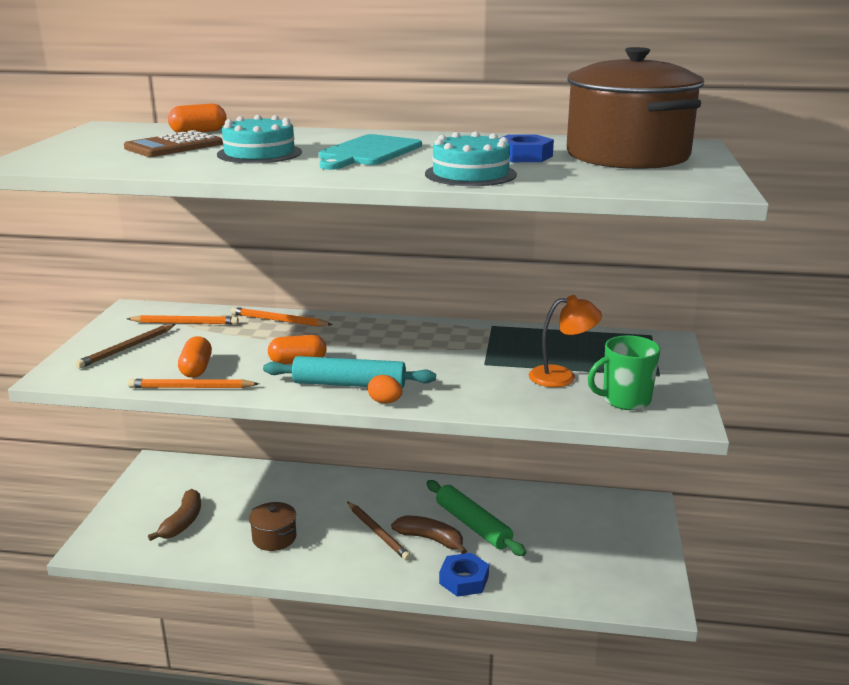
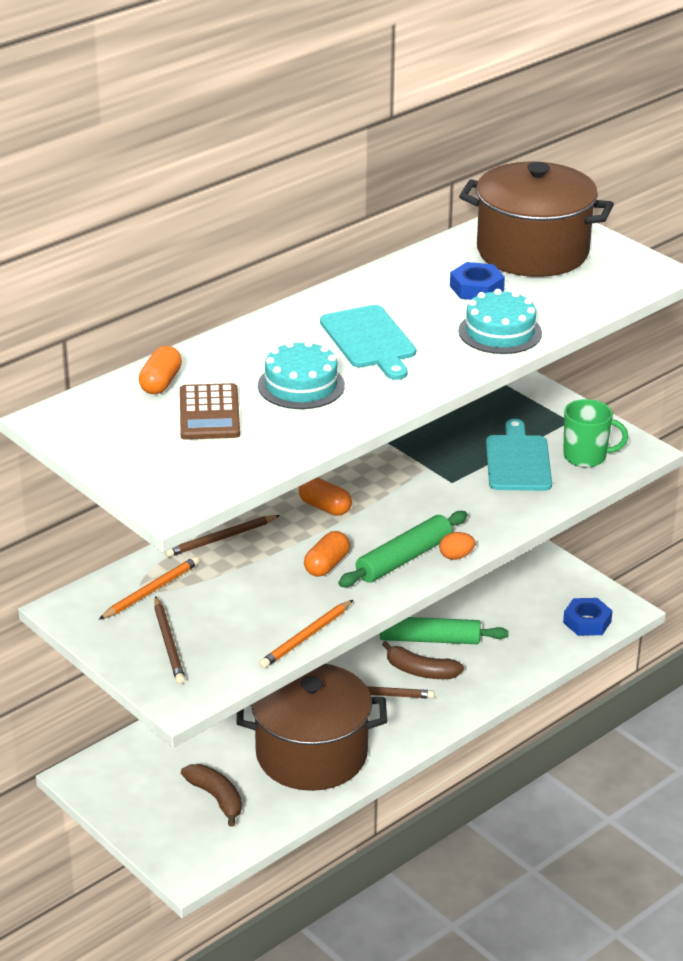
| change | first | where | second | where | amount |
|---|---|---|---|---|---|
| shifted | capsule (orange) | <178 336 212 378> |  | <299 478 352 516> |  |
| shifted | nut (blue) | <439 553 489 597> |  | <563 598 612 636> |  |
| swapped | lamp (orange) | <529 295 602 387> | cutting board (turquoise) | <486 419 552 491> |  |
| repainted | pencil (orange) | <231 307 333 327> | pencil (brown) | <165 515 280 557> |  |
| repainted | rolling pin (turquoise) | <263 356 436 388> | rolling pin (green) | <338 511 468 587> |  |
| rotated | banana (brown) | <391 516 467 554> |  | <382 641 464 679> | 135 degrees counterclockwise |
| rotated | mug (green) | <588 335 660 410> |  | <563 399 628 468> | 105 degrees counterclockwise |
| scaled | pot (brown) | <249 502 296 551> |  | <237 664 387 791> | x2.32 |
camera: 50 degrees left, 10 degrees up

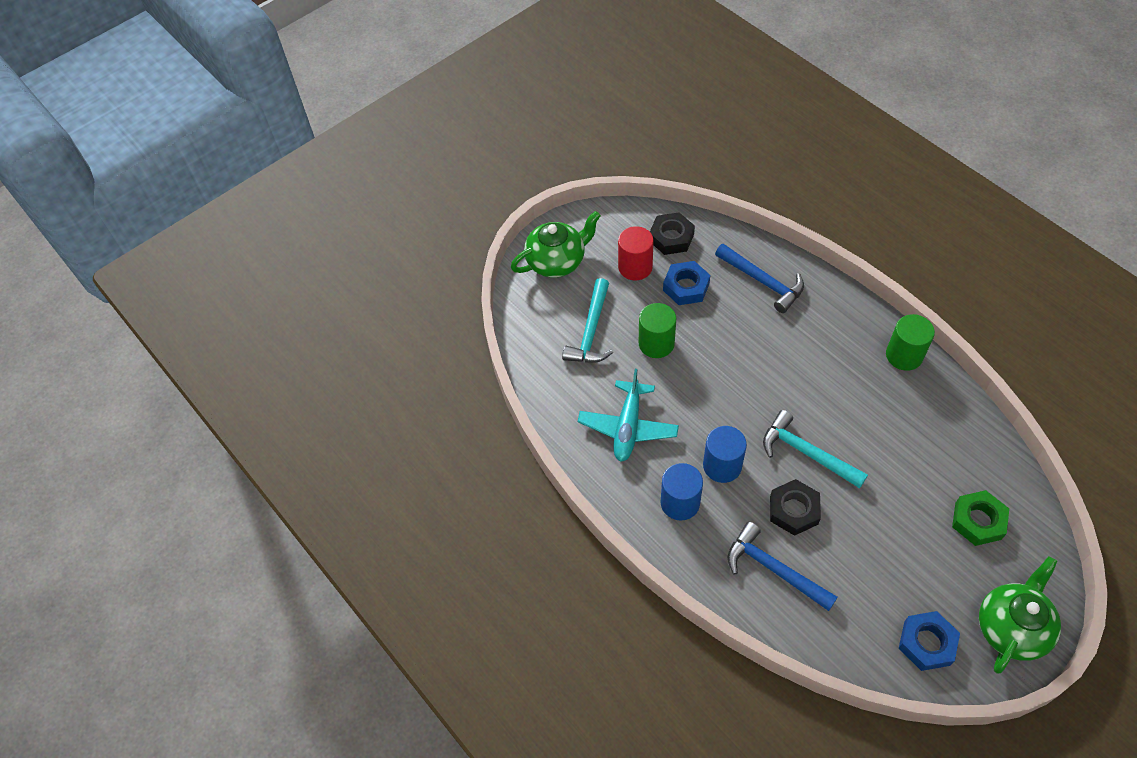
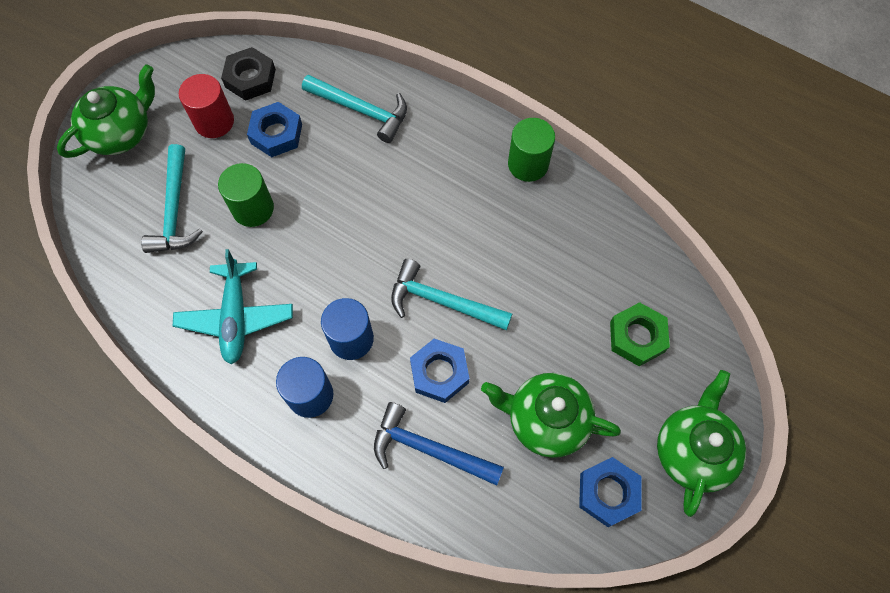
| change | first | where | second | where | amount |
|---|---|---|---|---|---|
| new |  |  | teapot (green) | <481 373 621 458> |  |
| repainted | hammer (blue) | <715 244 804 313> | hammer (turquoise) | <302 75 407 143> |  |
| repainted | nut (black) | <770 479 821 536> | nut (blue) | <410 339 470 403> |  |
camera: 20 degrees left, 10 degrees up

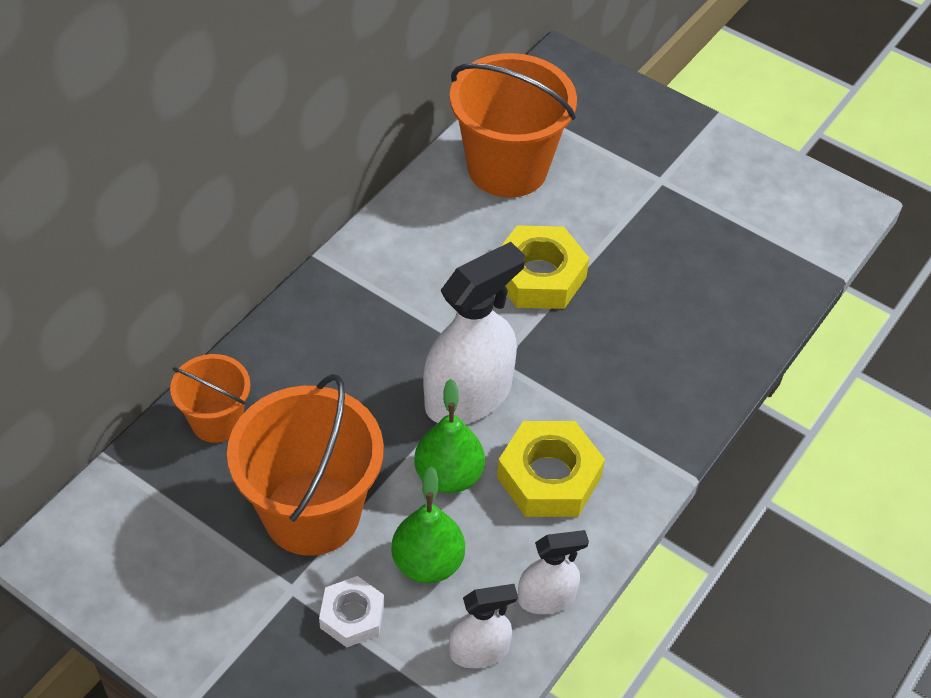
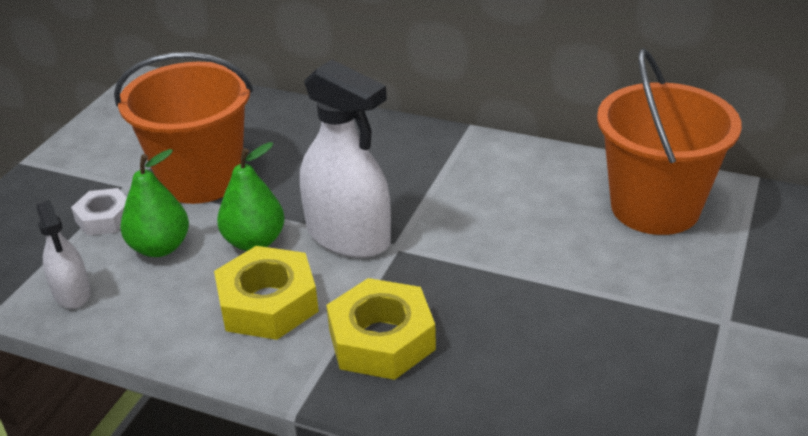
| change | first | where | second | where | amount |
|---|---|---|---|---|---|
| gone | bucket (orange) | <170 354 251 443> |  |  |  |
| gone | spray bottle (white) | <518 530 589 614> |  |  |  |
| shifted | nut (yellow) | <502 225 589 309> |  | <326 278 436 380> |  |
camera: 80 degrees right, 15 degrees down

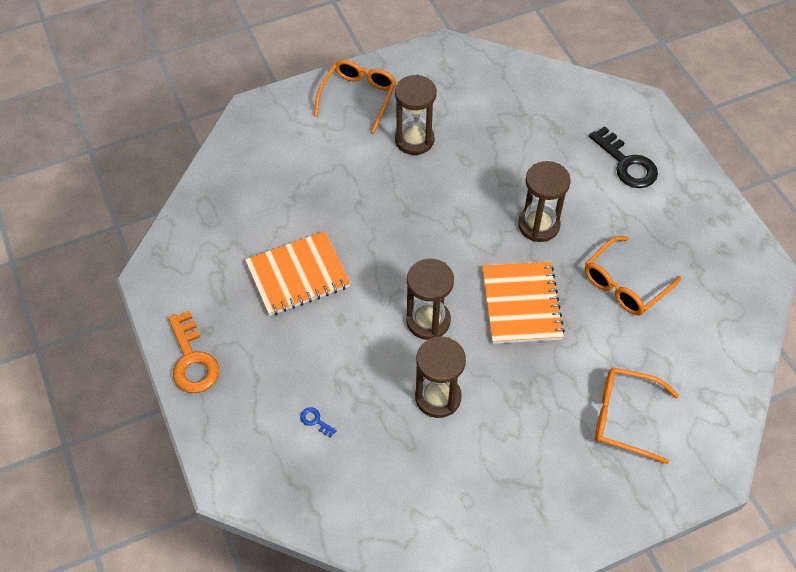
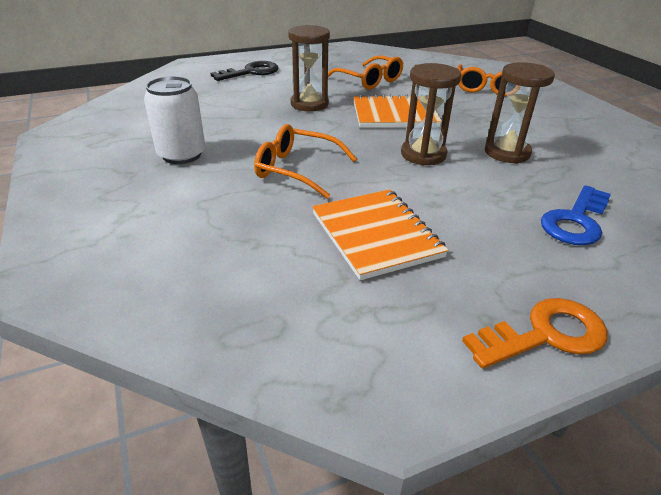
| change | first | where | second | where | amount |
|---|---|---|---|---|---|
| shifted | glasses (orange) | <314 60 397 133> |  | <254 124 357 199> |  |
| swapped | hourglass (brown) | <395 75 437 155> | can (white) | <144 76 205 164> |  |
| scaled | key (blue) | <300 407 337 438> |  | <541 185 611 245> | x2.37 |
camera: 90 degrees left, 20 degrees down

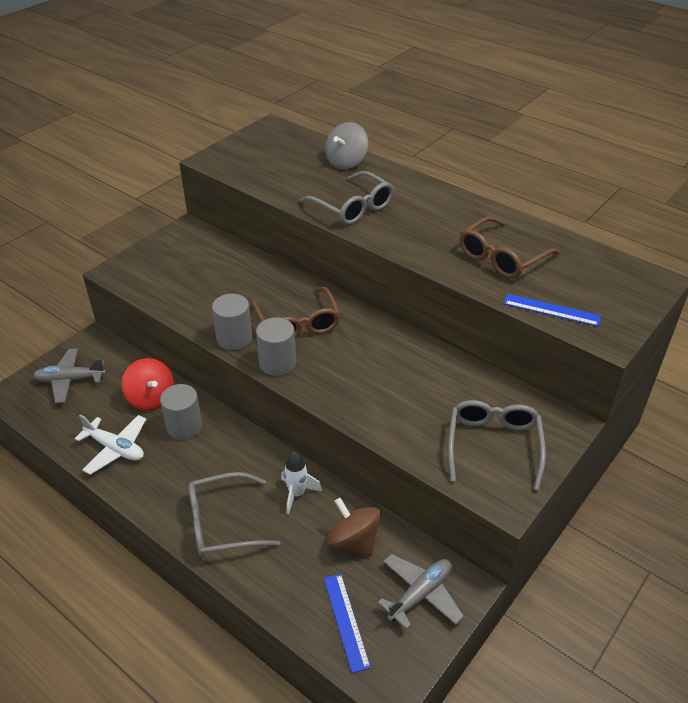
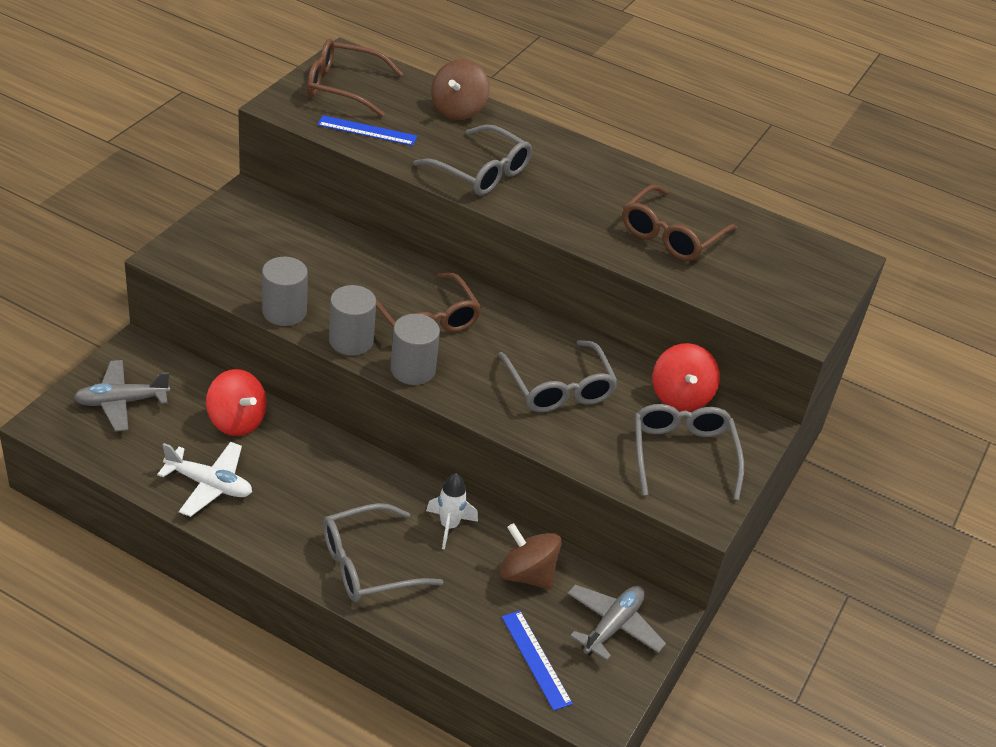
| change | first | where | second | where | amount |
|---|---|---|---|---|---|
| new |  |  | glasses (brown) | <307 39 403 117> |  |
| new |  |  | glasses (grey) | <498 340 618 412> |  |
| new |  |  | spinning top (red) | <652 343 720 411> |  |
| shifted | cylinder (grey) | <160 384 202 440> |  | <262 257 308 326> |  |
| shifted | ruler (blue) | <504 294 601 326> |  | <317 115 417 146> |  |
| repainted | spinning top (grey) | <325 122 368 169> | spinning top (brown) | <431 59 490 120> |  |
camera: 15 degrees left, 0 degrees up

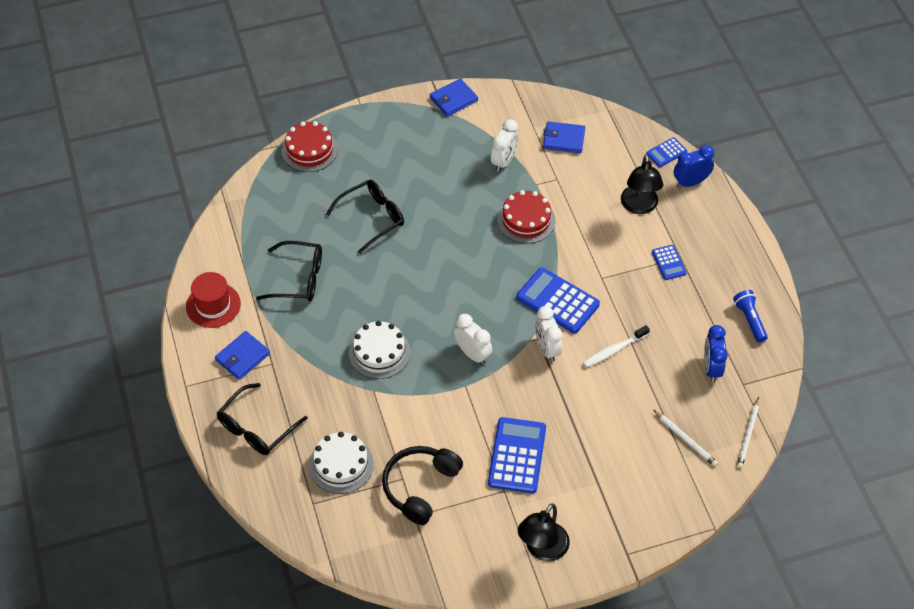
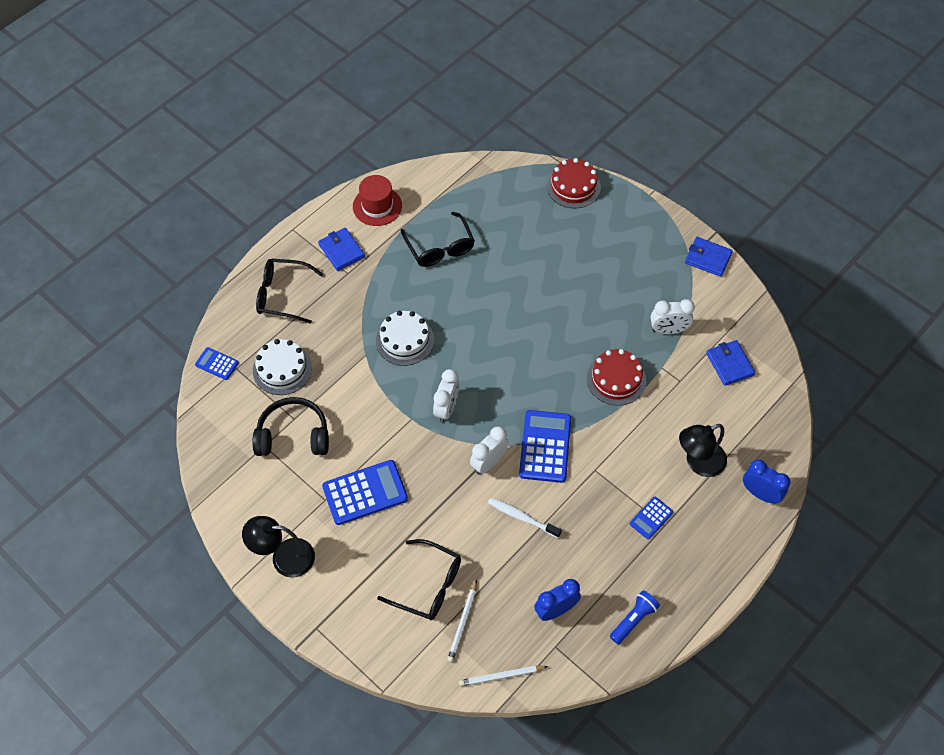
| change | first | where | second | where | amount |
|---|---|---|---|---|---|
| shifted | glasses (black) | <326 180 404 254> |  | <377 539 461 620> |  |
| shifted | calculator (blue) | <646 137 687 167> |  | <195 347 239 380> |  |
| rotated | wallet (blue) | <215 331 270 380> |  | <318 228 365 271> | 45 degrees clockwise |
camera: 60 degrees right, 5 degrees up

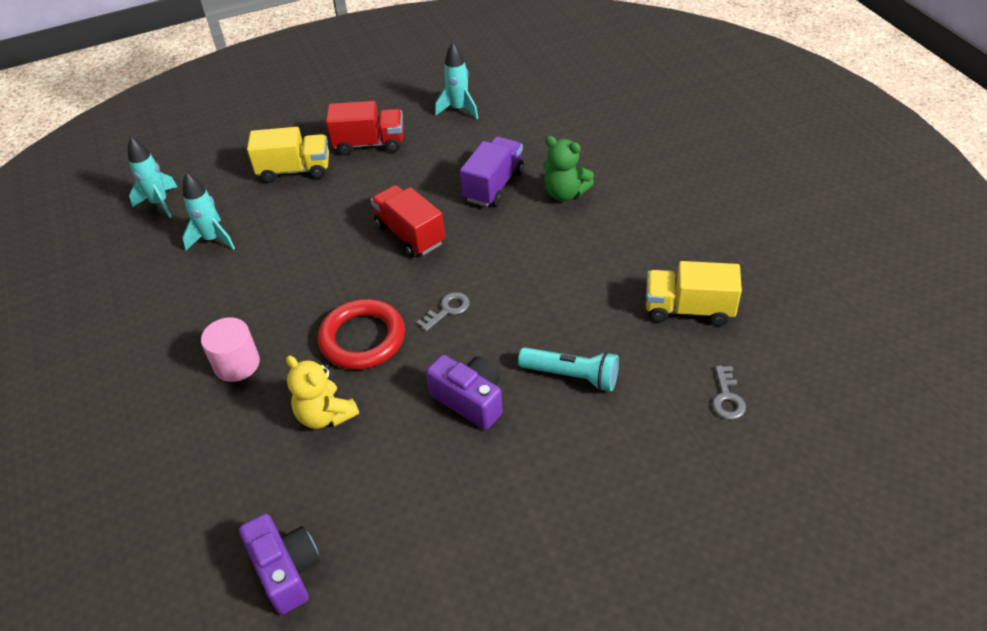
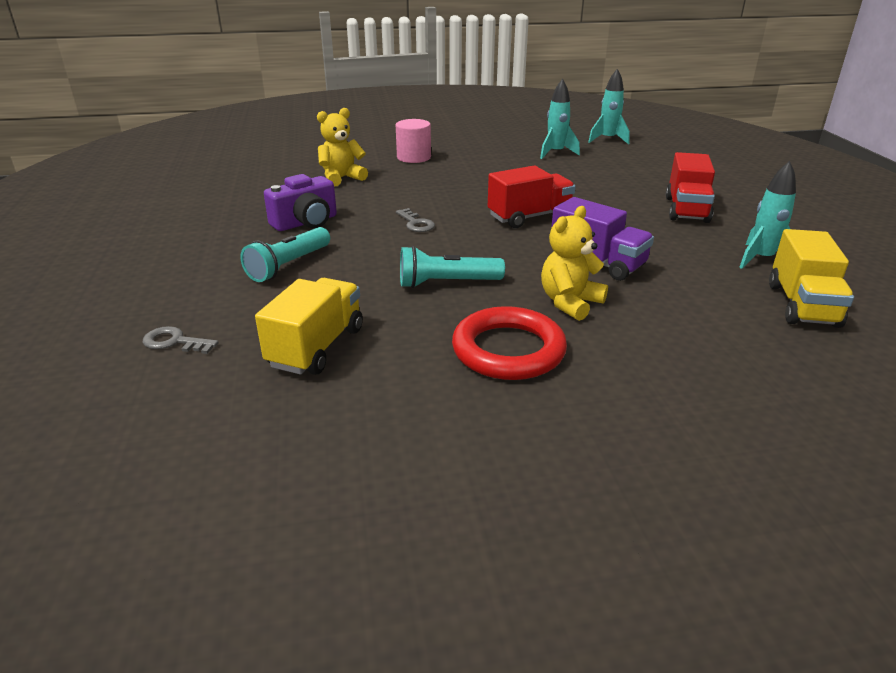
| change | first | where | second | where | amount |
|---|---|---|---|---|---|
| gone | camera (purple) | <239 513 320 615> |  |  |  |
| new |  |  | flashlight (turquoise) | <400 246 505 288> |  |
| shifted | truck (yellow) | <247 127 329 183> |  | <769 229 854 328> |  |
| shifted | ring (red) | <318 299 405 370> |  | <452 306 567 380> |  |
| repainted | teddy bear (green) | <543 136 594 201> | teddy bear (yellow) | <541 206 608 321> |  |
camera: 100 degrees right, 15 degrees down

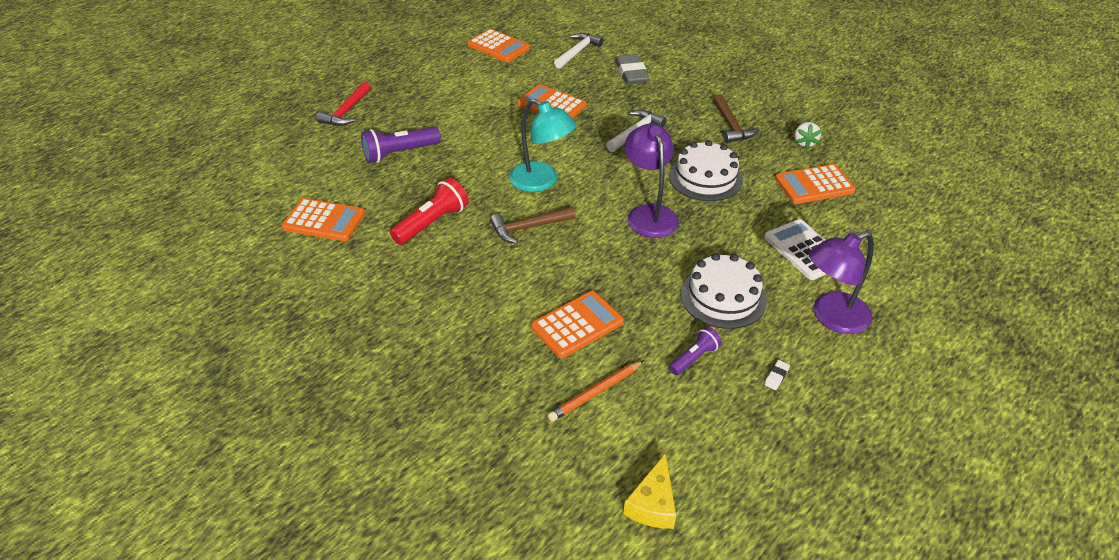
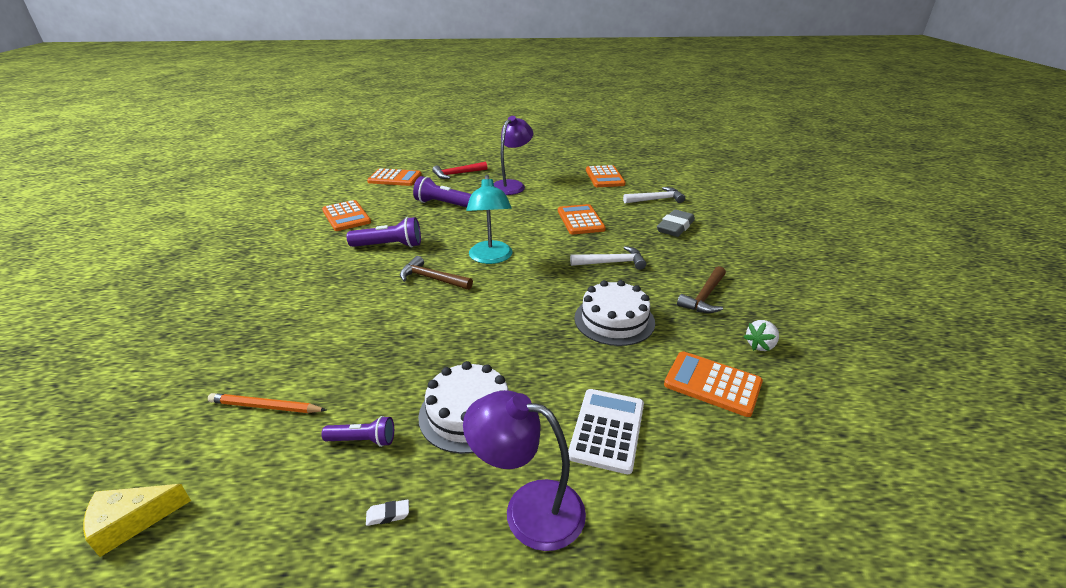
| change | first | where | second | where | amount |
|---|---|---|---|---|---|
| shifted | calculator (orange) | <531 291 624 358> |  | <367 168 422 186> |  |
| shifted | lamp (purple) | <625 124 679 238> |  | <494 116 533 195> |  |
| repainted | flashlight (red) | <390 178 469 245> | flashlight (purple) | <347 217 421 247> |  |
camera: 45 degrees right, 10 degrees down

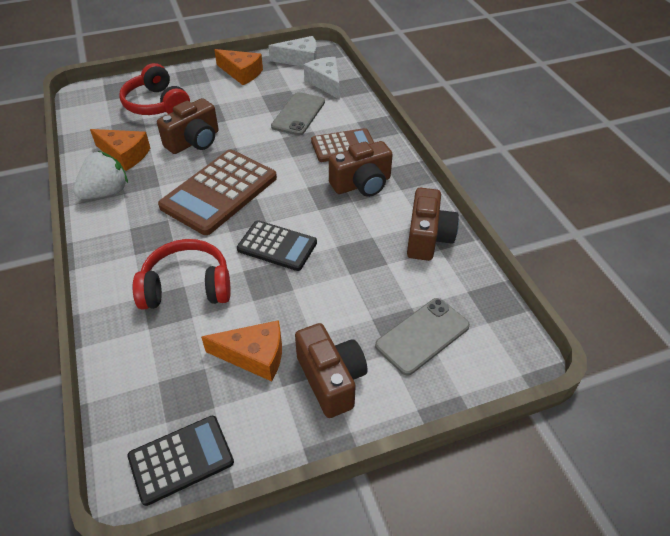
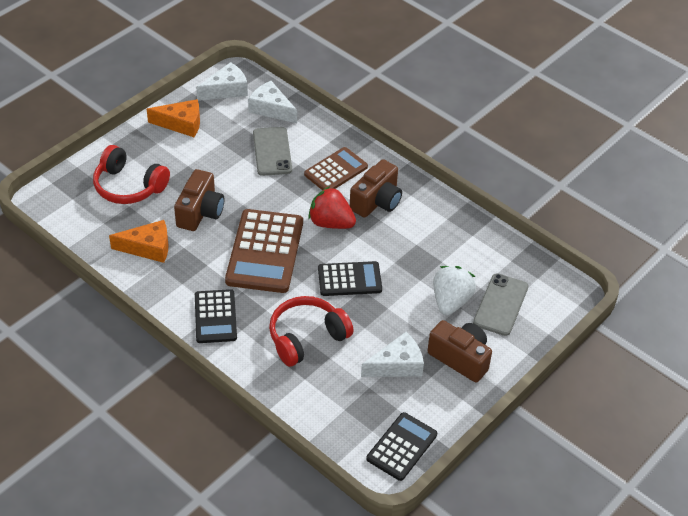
| change | first | where | second | where | amount |
|---|---|---|---|---|---|
| gone | camera (brown) | <407 188 459 261> |  |  |  |
| new |  |  | calculator (black) | <195 289 237 343> |  |
| new |  |  | strawberry (red) | <308 186 356 229> |  |
| shifted | strawberry (white) | <73 151 128 199> |  | <433 266 476 315> |  |
| repainted | cheese (orange) | <201 320 282 381> | cheese (white) | <361 332 424 377> |  |
camera: 30 degrees left, 0 degrees up

